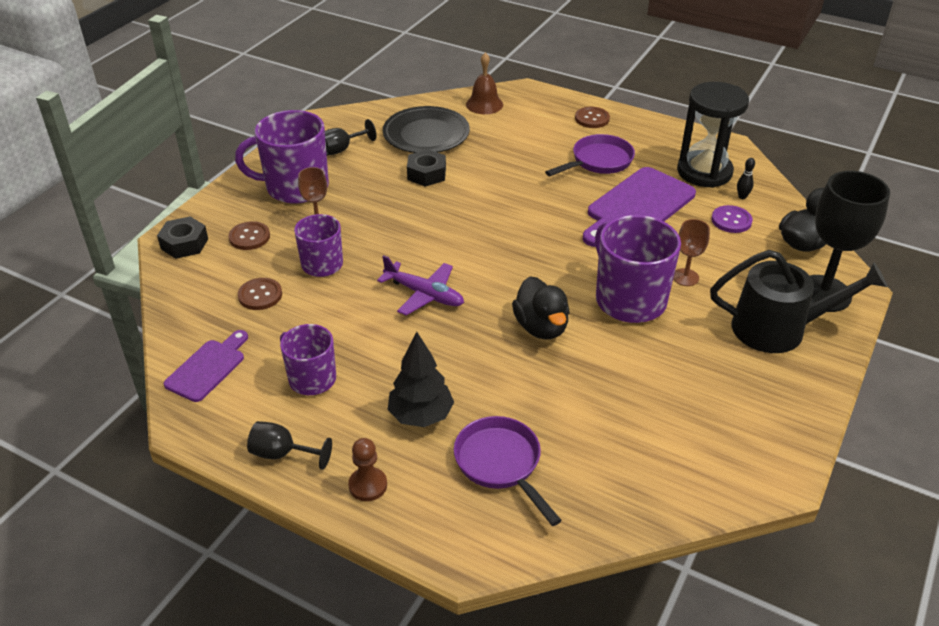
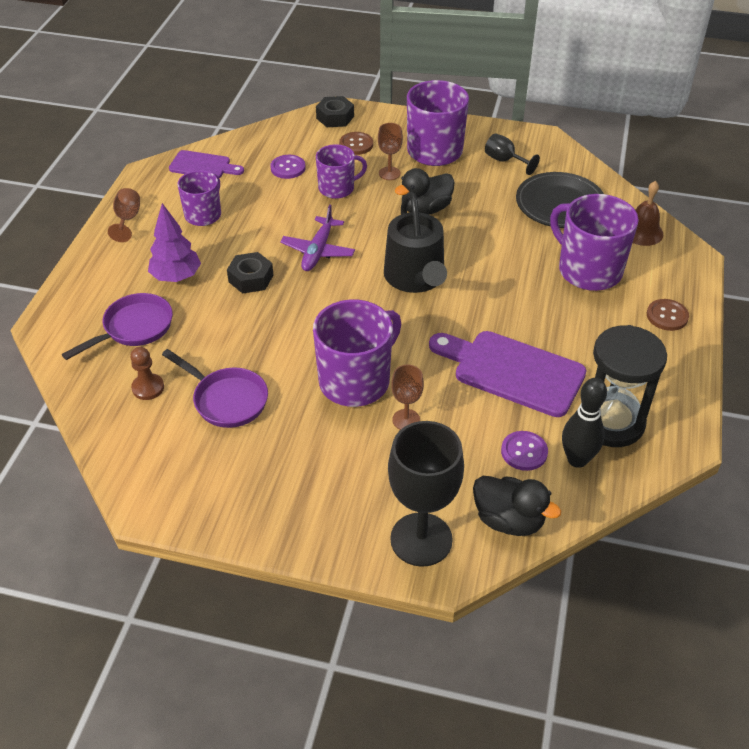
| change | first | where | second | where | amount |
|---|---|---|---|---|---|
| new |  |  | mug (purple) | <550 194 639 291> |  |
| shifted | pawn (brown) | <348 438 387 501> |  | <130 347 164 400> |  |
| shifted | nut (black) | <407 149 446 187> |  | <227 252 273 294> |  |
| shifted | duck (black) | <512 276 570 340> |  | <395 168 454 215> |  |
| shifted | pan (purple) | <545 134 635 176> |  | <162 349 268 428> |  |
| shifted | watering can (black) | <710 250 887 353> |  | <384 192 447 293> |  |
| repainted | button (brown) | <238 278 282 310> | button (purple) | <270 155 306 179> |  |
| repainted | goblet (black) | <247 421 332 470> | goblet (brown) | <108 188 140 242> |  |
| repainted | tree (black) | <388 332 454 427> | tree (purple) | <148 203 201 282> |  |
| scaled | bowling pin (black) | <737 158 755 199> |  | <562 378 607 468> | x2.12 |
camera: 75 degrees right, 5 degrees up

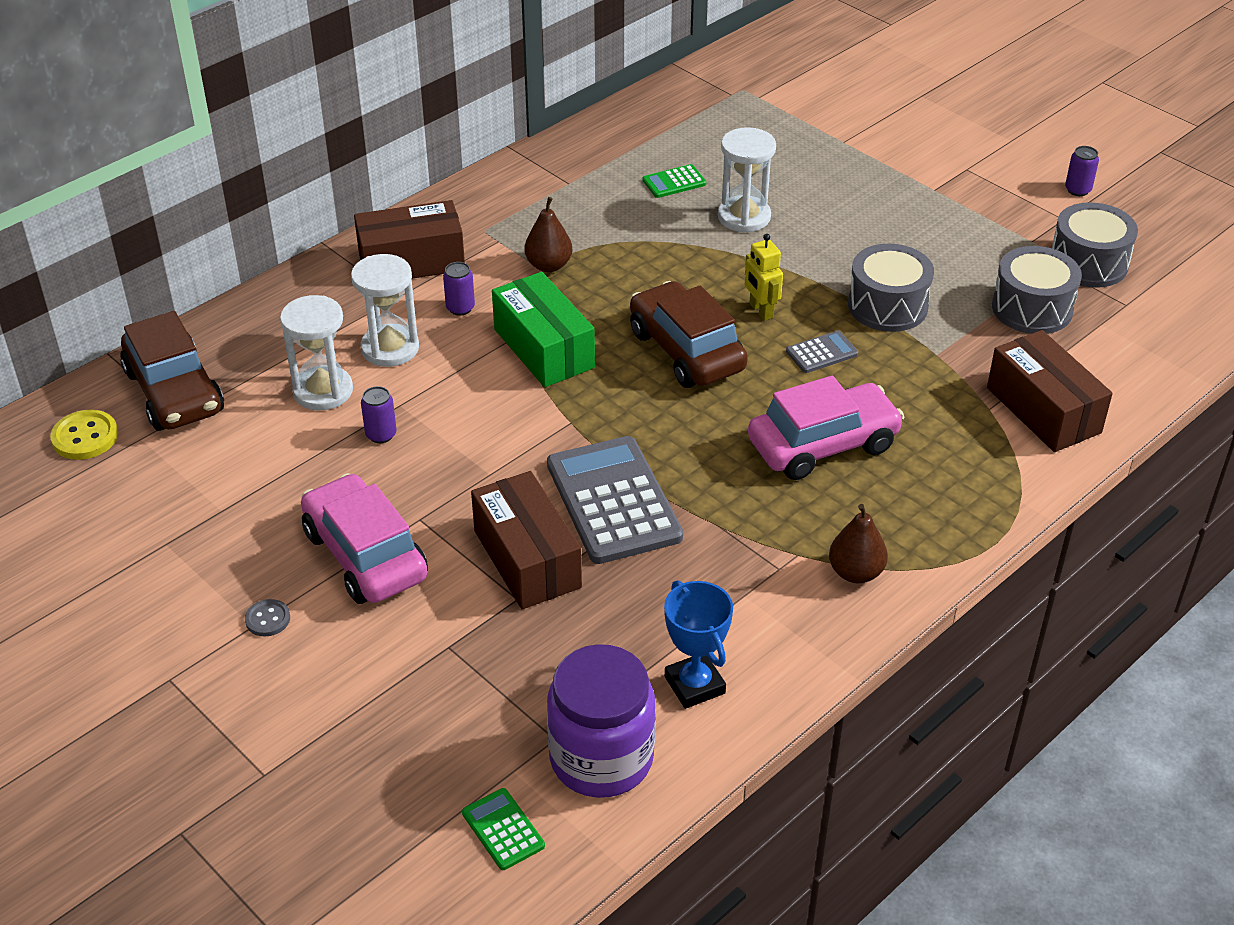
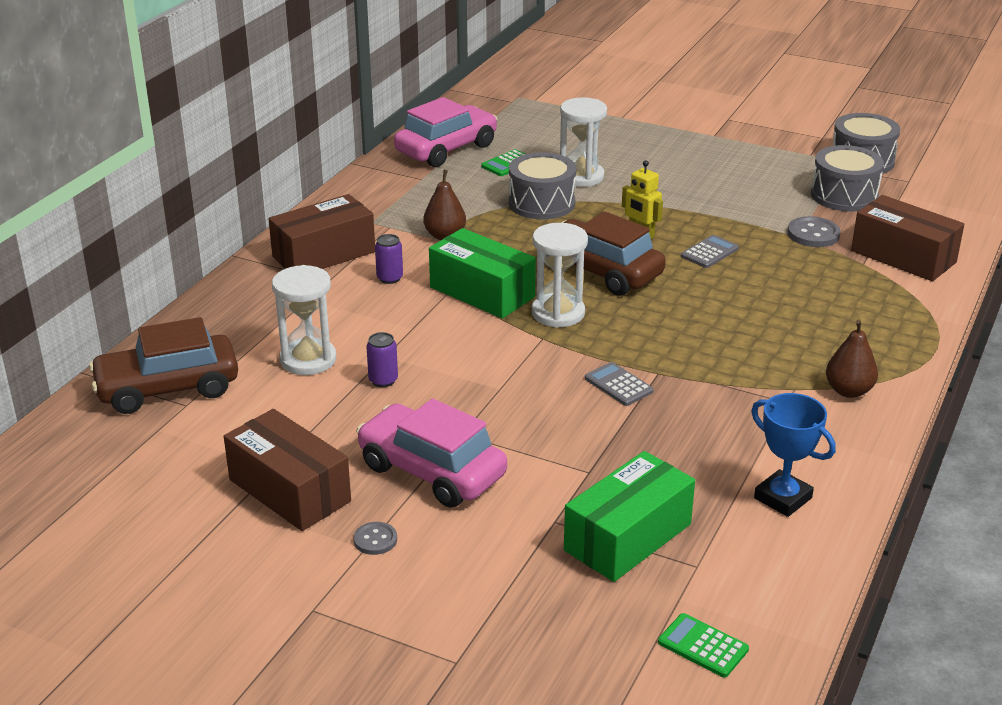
| change | first | where | second | where | amount |
|---|---|---|---|---|---|
| gone | button (yellow) | <50 410 118 460> |  |  |  |
| gone | jar (purple) | <547 644 656 798> |  |  |  |
| gone | can (purple) | <1065 146 1099 196> |  |  |  |
| new |  |  | box (green) | <564 451 695 582> |  |
| new |  |  | button (grey) | <787 216 841 247> |  |
| shifted | hourglass (white) | <351 254 419 367> |  | <532 223 588 328> |  |
| shifted | box (brown) | <471 471 582 609> |  | <224 409 351 531> |  |
| shifted | car (pink) | <748 376 904 480> |  | <394 97 498 167> |  |
| shifted | drum (grey) | <848 244 934 332> |  | <509 152 576 219> |  |
| rotated | car (brown) | <120 311 224 431> |  | <89 317 238 414> | 120 degrees clockwise |
| scaled | calculator (grey) | <547 436 683 564> |  | <585 362 654 406> | x0.45 |
camera: 20 degrees left, 10 degrees down

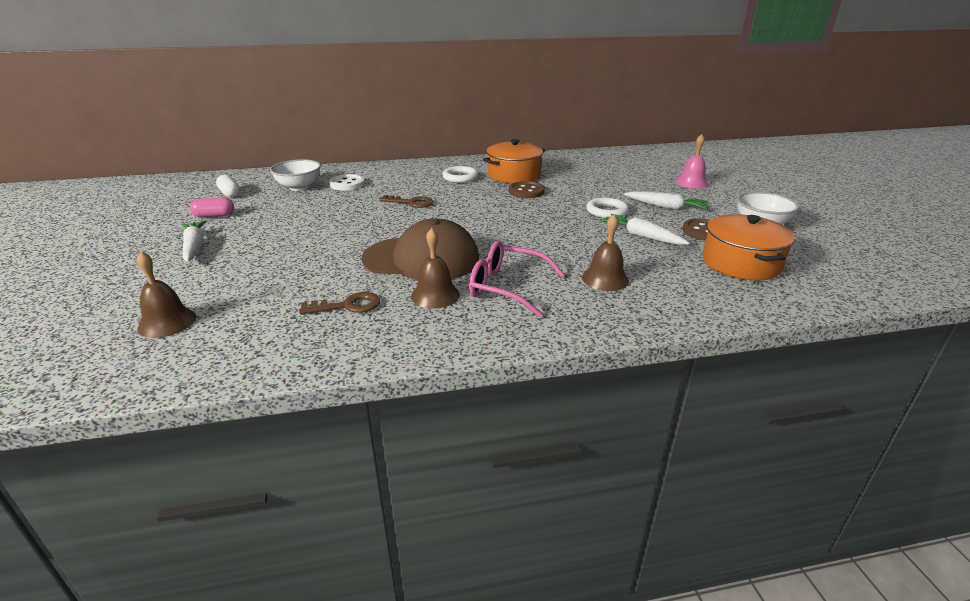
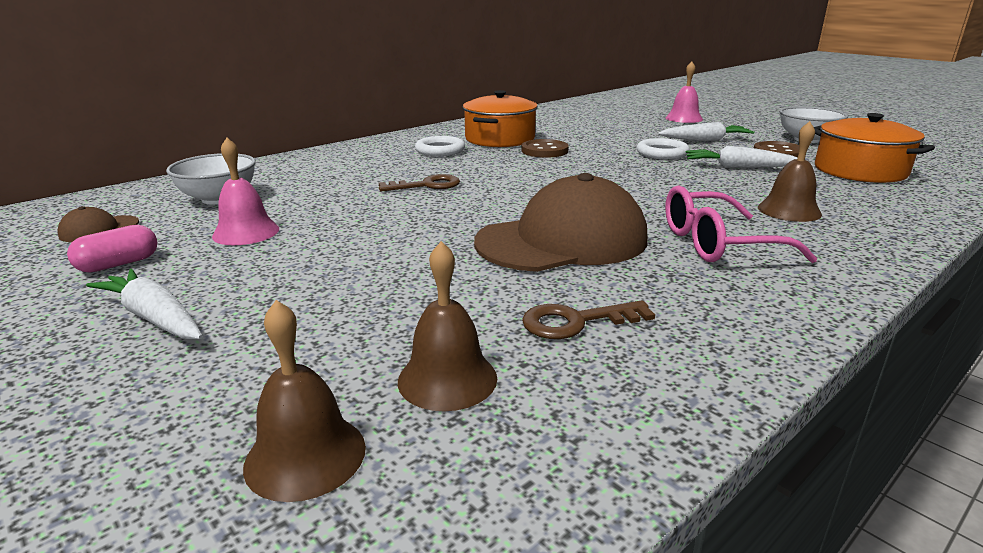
| change | first | where | second | where | amount |
|---|---|---|---|---|---|
| gone | button (white) | <329 174 365 190> |  |  |  |
| new |  |  | bell (pink) | <212 138 279 245> |  |
| shifted | bell (brown) | <411 228 460 308> |  | <398 241 497 412> |  |
| swapped | capsule (white) | <216 175 240 198> | cap (brown) | <57 206 139 242> |  |
| rotated | key (brown) | <299 292 380 315> |  | <522 300 655 339> | 150 degrees counterclockwise |
camera: 30 degrees left, 5 degrees down

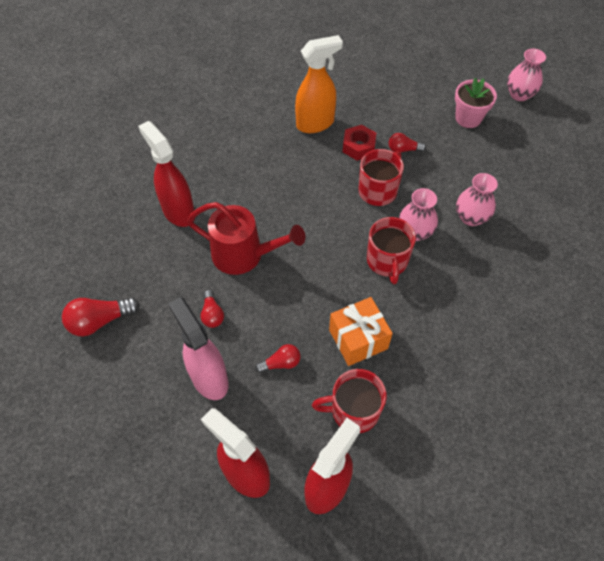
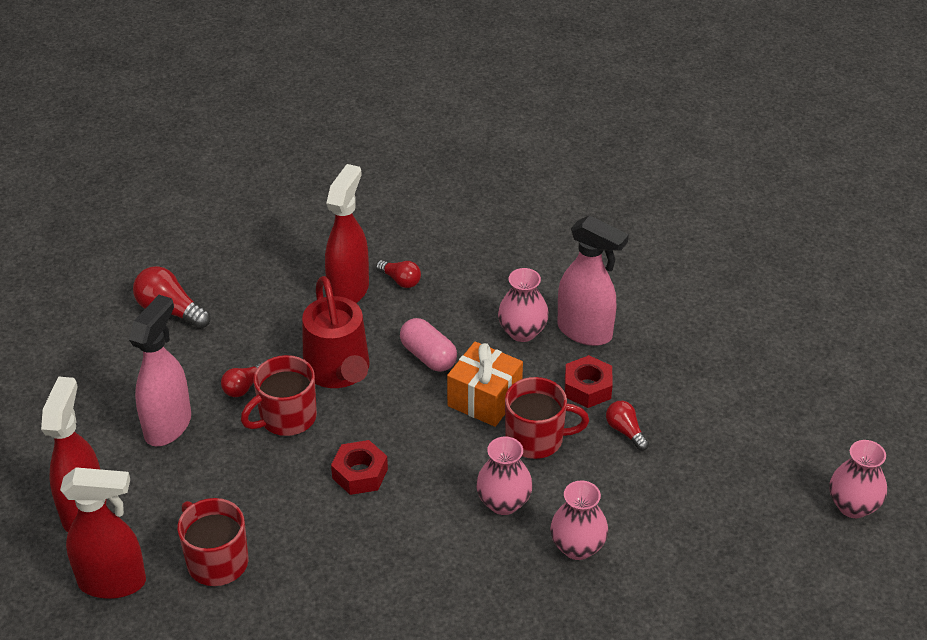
| change | first | where | second | where | amount |
|---|---|---|---|---|---|
| gone | flower pot (pink) | <455 78 497 128> |  |  |  |
| new |  |  | nut (red) | <331 440 388 495> |  |
| new |  |  | capsule (pink) | <400 318 457 372> |  |
| new |  |  | vase (pink) | <498 268 549 342> |  |
| shifted | light bulb (red) | <255 344 301 373> |  | <376 260 421 288> |  |
| shifted | gift (orange) | <329 297 393 366> |  | <447 341 523 427> |  |
| shifted | mug (red) | <367 217 416 284> |  | <241 355 317 436> |  |
| repainted | spray bottle (orange) | <295 35 343 133> | spray bottle (pink) | <557 215 629 346> |  |
camera: 55 degrees right, 15 degrees down

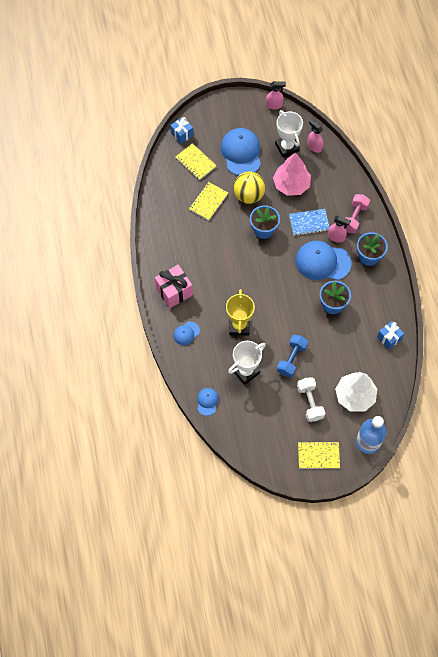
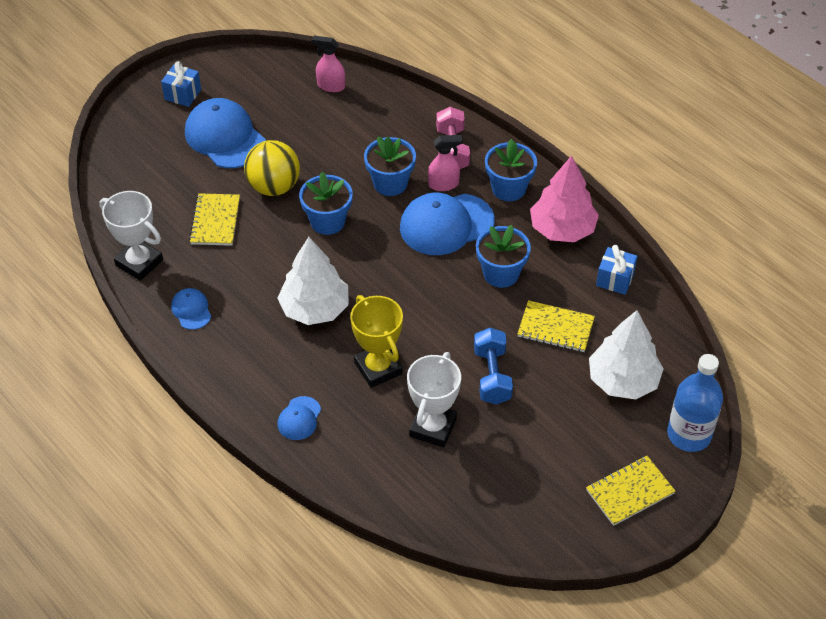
| change | first | where | second | where | amount |
|---|---|---|---|---|---|
| gone | gift (pink) | <155 265 193 308> |  |  |  |
| gone | spray bottle (pink) | <266 81 286 110> |  |  |  |
| gone | dumbbell (white) | <297 377 325 422> |  |  |  |
| new |  |  | tree (white) | <278 237 349 325> |  |
| shifted | gift (blue) | <170 117 193 144> |  | <161 61 201 107> |  |
| shifted | notebook (yellow) | <176 143 217 180> |  | <517 300 595 352> |  |
| shifted | cap (blue) | <197 388 219 416> |  | <171 288 211 330> |  |
| shifted | tree (pink) | <273 153 311 196> |  | <530 155 599 242> |  |
| shifted | trophy (white) | <275 110 303 158> |  | <100 191 163 281> |  |
| swapped | notebook (blue) | <289 209 329 236> | flower pot (blue) | <364 136 416 196> |  |
camera: 30 degrees left, 15 degrees down

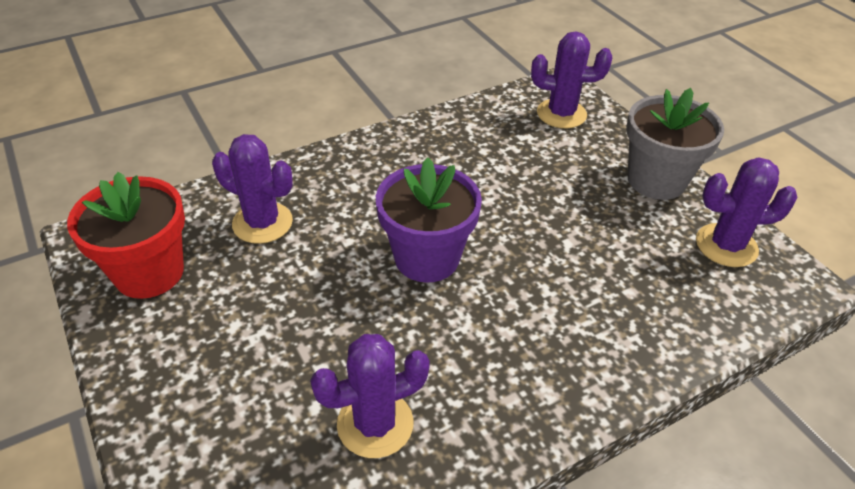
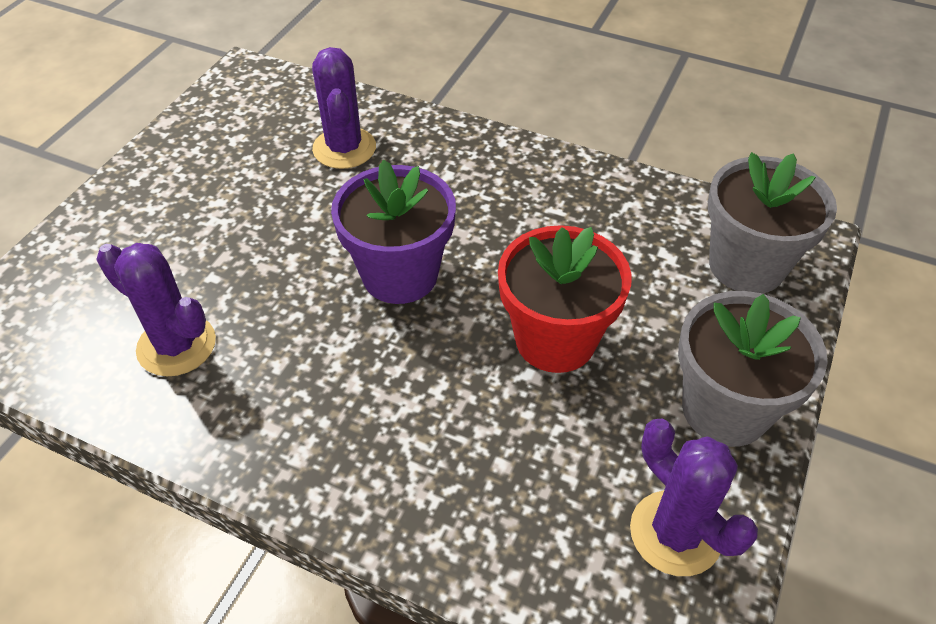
| change | first | where | second | where | amount |
|---|---|---|---|---|---|
| shifted | flower pot (red) | <67 172 185 299> |  | <498 225 632 373> |  |
| swapped | cactus (purple) | <531 31 612 128> | flower pot (grey) | <708 152 837 293> |  |
camera: 55 degrees right, 5 degrees up

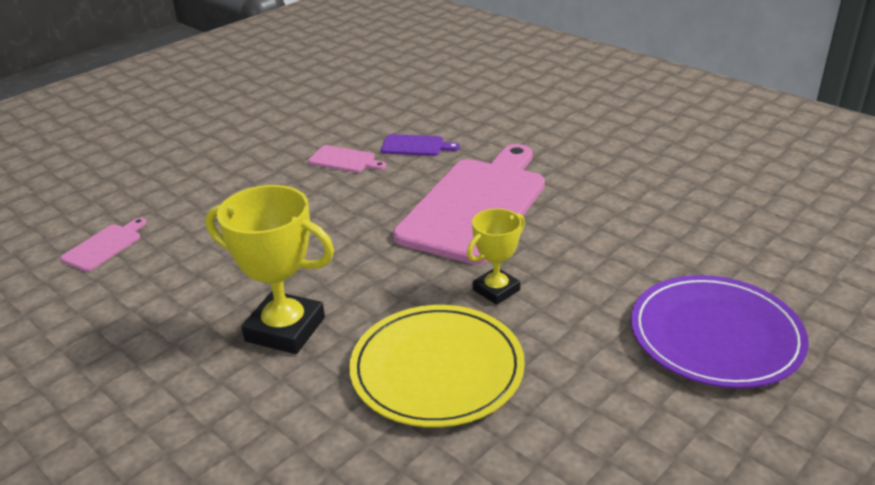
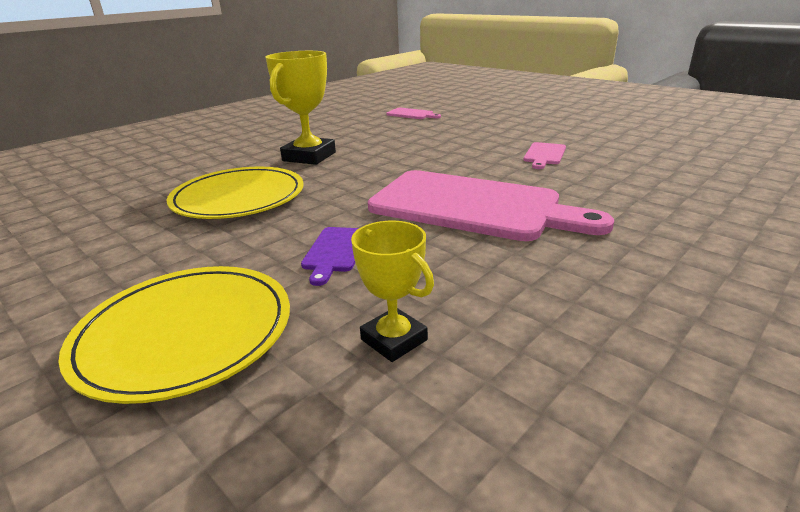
| change | first | where | second | where | amount |
|---|---|---|---|---|---|
| shifted | cutting board (purple) | <381 134 460 156> |  | <301 227 359 286> |  |
| shifted | trophy (yellow) | <467 208 525 305> |  | <351 221 434 362> |  |
| repainted | plate (purple) | <631 275 809 388> | plate (yellow) | <58 266 290 404> |  |
camera: 90 degrees right, 5 degrees down

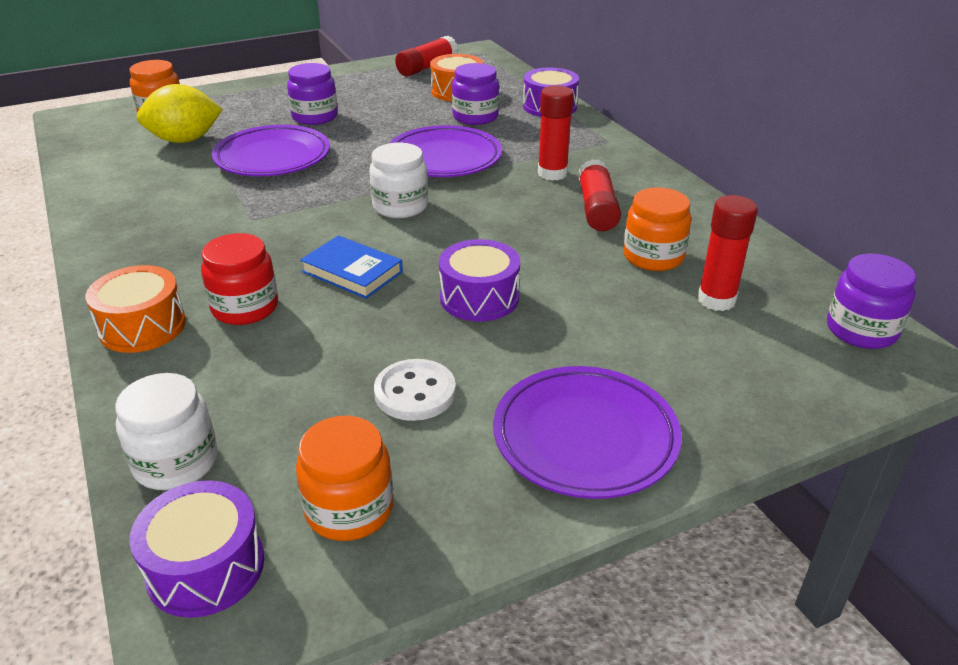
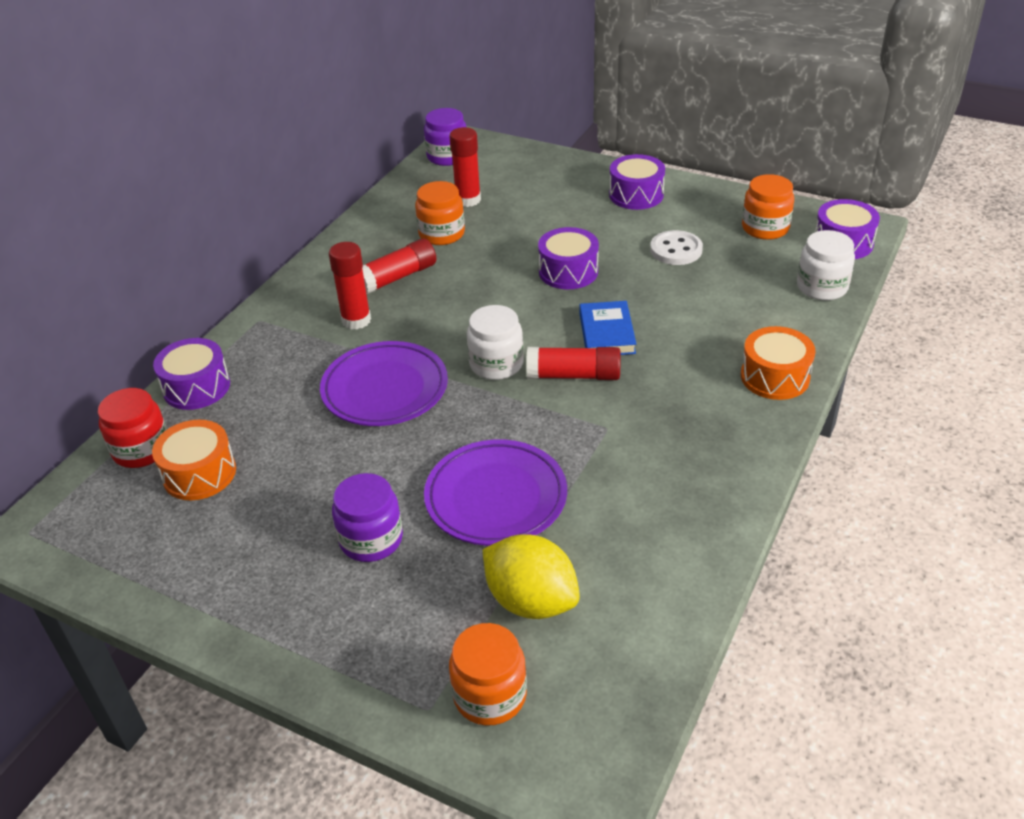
| change | first | where | second | where | amount |
|---|---|---|---|---|---|
| gone | jar (purple) | <452 63 499 125> |  |  |  |
| shifted | jar (red) | <201 233 278 325> |  | <98 388 167 468> |  |
| shifted | glue stick (red) | <395 36 458 76> |  | <526 347 621 380> |  |
| swapped | plate (purple) | <493 366 682 499> | drum (purple) | <609 154 665 210> |  |
camera: 125 degrees left, 5 degrees up

